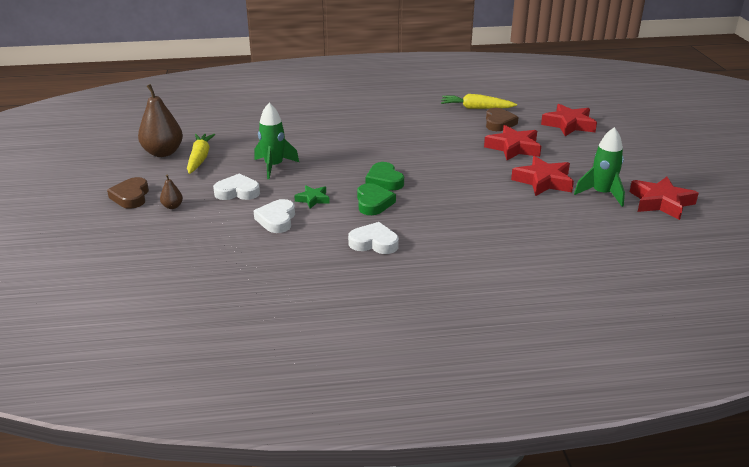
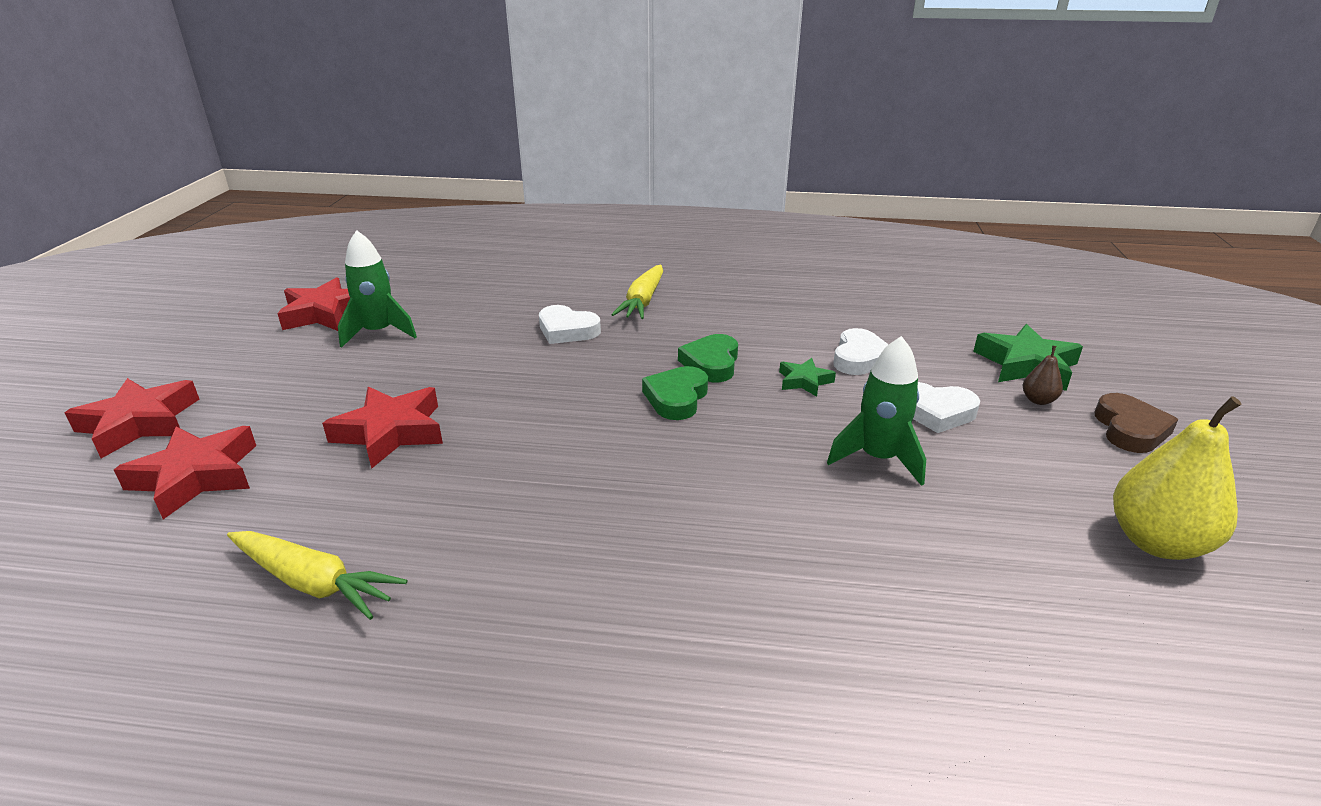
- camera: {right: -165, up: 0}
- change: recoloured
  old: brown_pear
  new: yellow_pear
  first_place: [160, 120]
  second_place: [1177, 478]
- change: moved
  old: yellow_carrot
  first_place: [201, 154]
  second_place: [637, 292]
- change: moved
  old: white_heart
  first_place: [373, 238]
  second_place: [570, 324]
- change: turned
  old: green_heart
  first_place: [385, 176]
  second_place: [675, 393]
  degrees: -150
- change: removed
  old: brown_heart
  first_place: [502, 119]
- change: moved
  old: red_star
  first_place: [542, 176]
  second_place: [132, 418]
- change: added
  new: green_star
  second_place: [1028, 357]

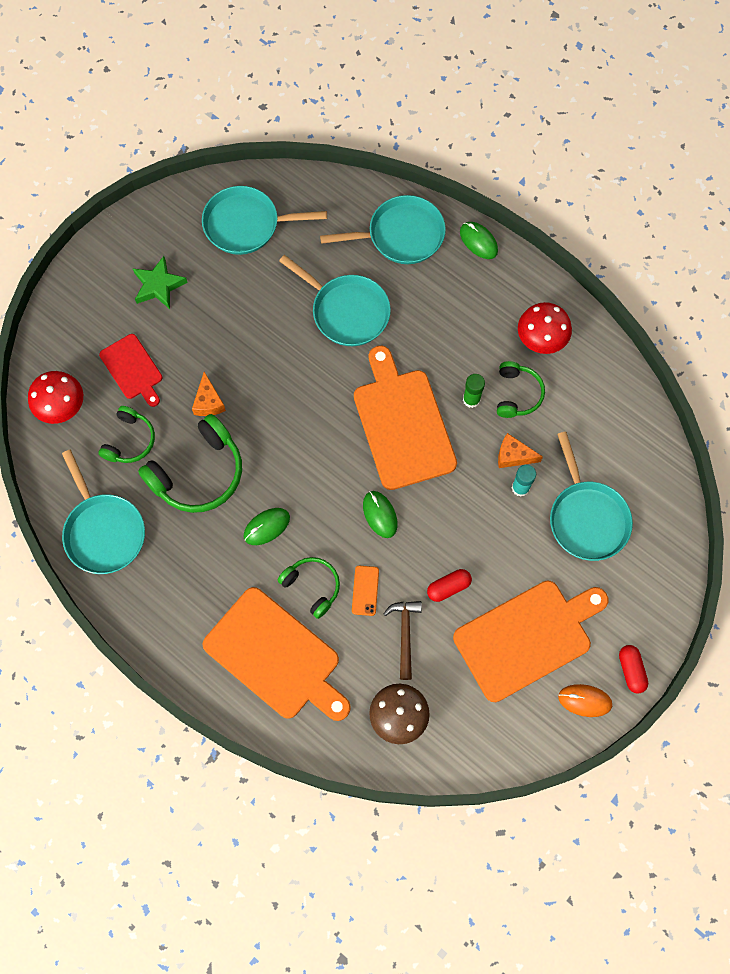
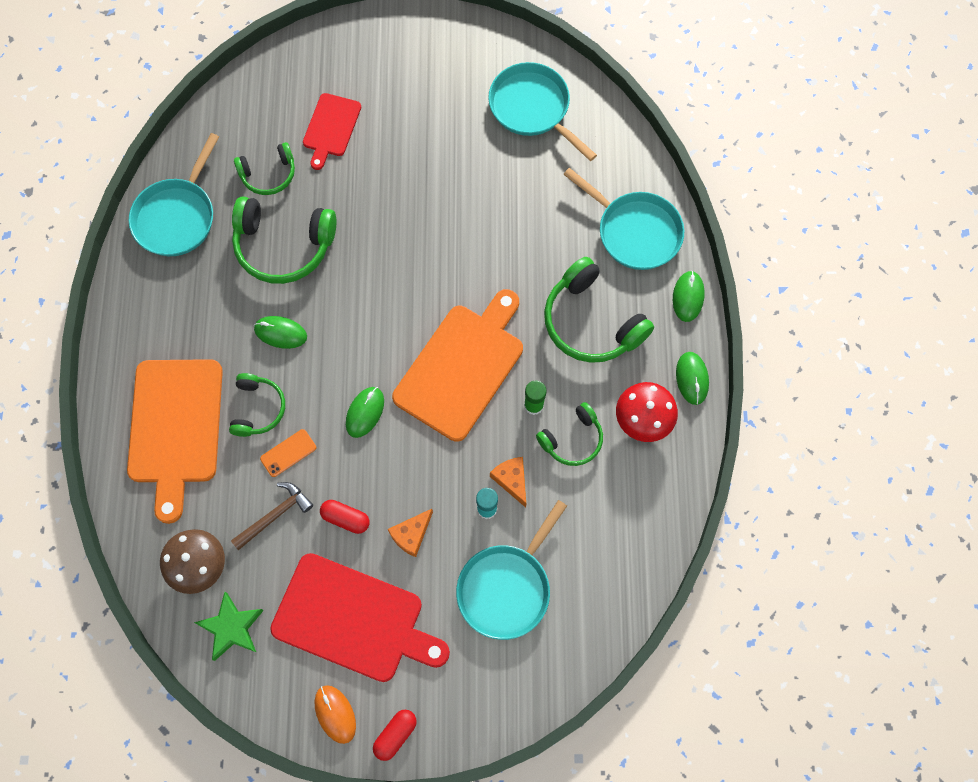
- camera: {right: 50, up: 0}
- change: removed
  old: red_mushroom
  first_place: [55, 397]
- change: moved
  old: green_star
  first_place: [160, 282]
  second_place: [229, 626]
- change: moved
  old: orange_cheese
  first_place: [209, 394]
  second_place: [410, 533]
- change: removed
  old: turquoise_pan
  first_place: [335, 300]
- change: recoloured
  old: orange_cutting_board
  new: red_cutting_board
  first_place: [531, 641]
  second_place: [360, 617]
- change: added
  new: green_headphones
  second_place: [599, 310]
- change: added
  new: green_mouse
  second_place: [692, 378]

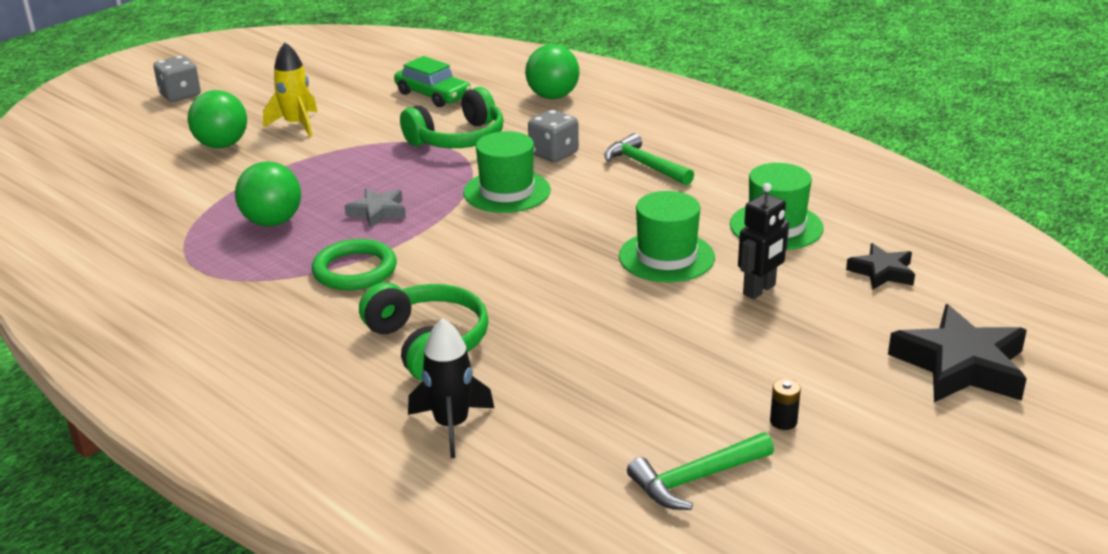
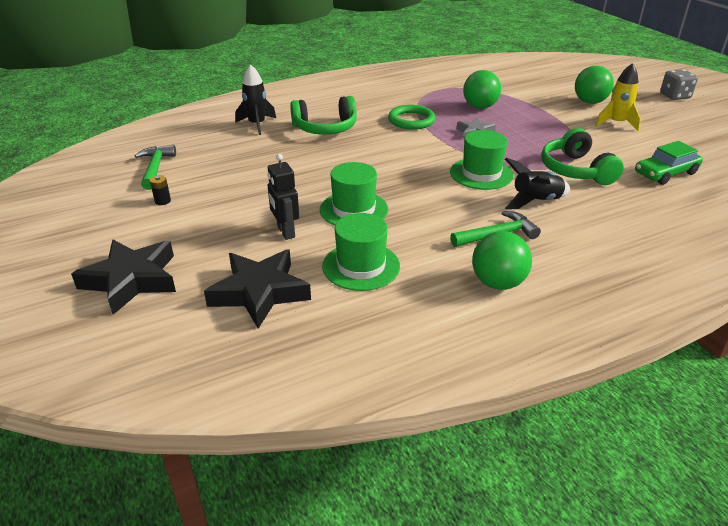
- camera: {right: 110, up: 5}
- change: moved
  old: green_ball
  first_place: [552, 71]
  second_place: [502, 260]
- change: replaced
  old: grey_dice
  new: black_rocket
  first_place: [553, 136]
  second_place: [537, 184]
- change: resized
  old: black_star
  first_place: [880, 266]
  second_place: [257, 289]
  factor: 1.8

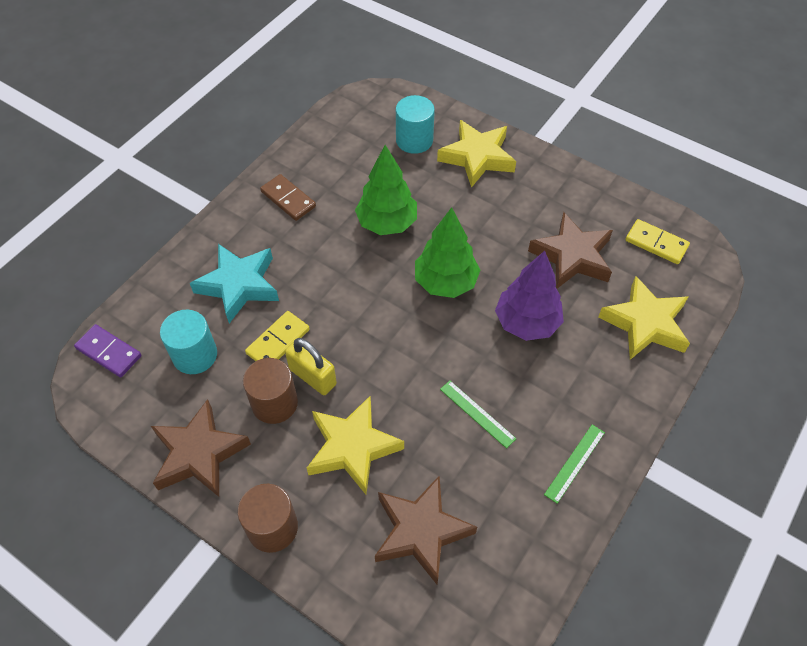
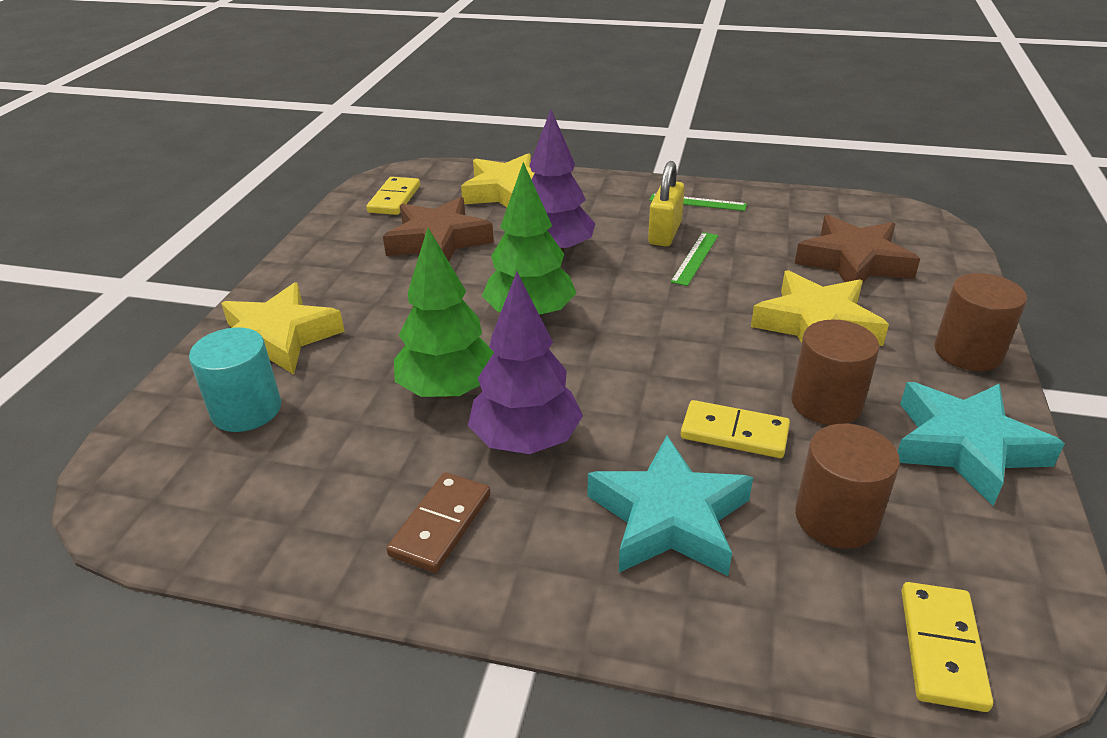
- camera: {right: -110, up: -20}
- change: recoloured
  old: purple_domino
  new: yellow_domino
  first_place: [108, 350]
  second_place: [947, 647]
- change: recoloured
  old: brown_star
  new: turquoise_star
  first_place: [201, 448]
  second_place: [981, 444]
- change: recoloured
  old: turquoise_cylinder
  new: brown_cylinder
  first_place: [188, 342]
  second_place: [847, 486]
- change: moved
  old: yellow_padlock
  first_place: [311, 366]
  second_place: [666, 203]
- change: added
  new: purple_tree
  second_place: [525, 363]

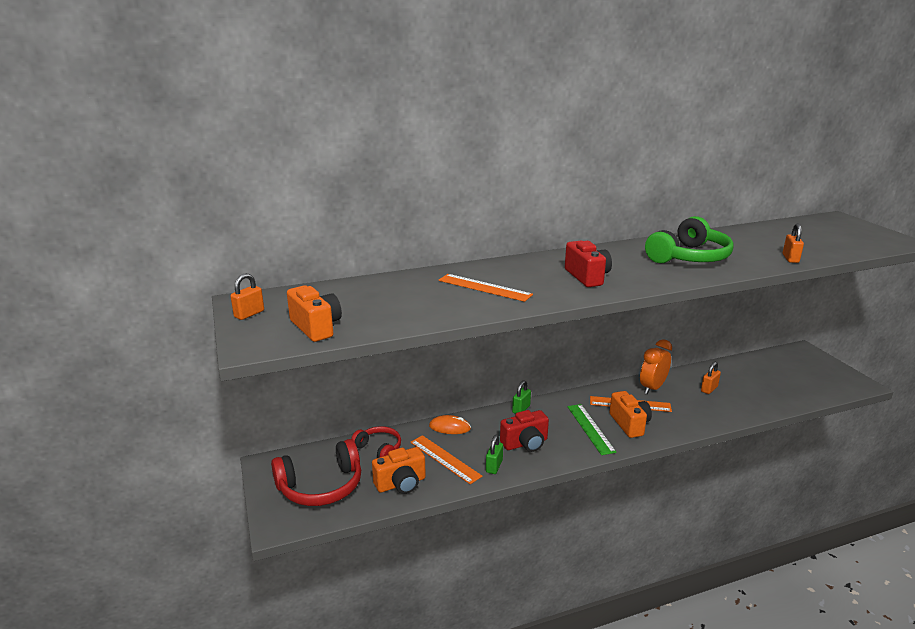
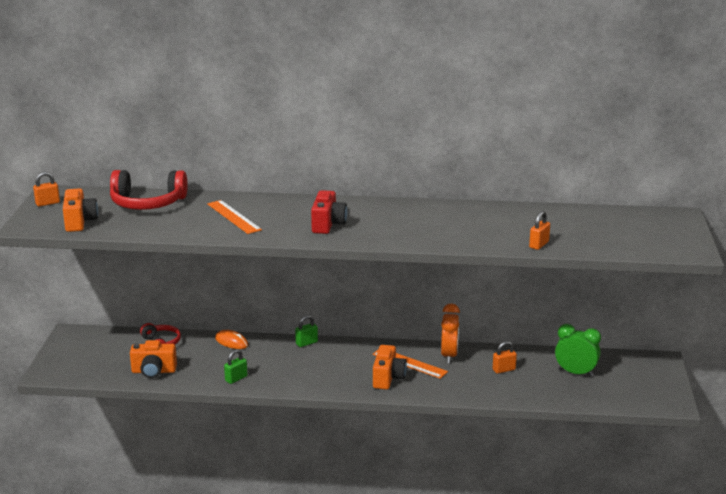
- camera: {right: 25, up: 0}
- change: moved
  old: red_headphones
  first_place: [316, 472]
  second_place: [149, 190]
- change: removed
  old: orange_ruler
  first_place: [446, 459]
- change: removed
  old: red_camera
  first_place: [524, 431]
- change: removed
  old: green_ruler
  first_place: [591, 429]
- change: turned
  old: orange_clock
  first_place: [656, 366]
  second_place: [450, 333]
  degrees: 120
- change: removed
  old: green_headphones
  first_place: [689, 239]
- change: added
  new: green_clock
  second_place: [578, 350]

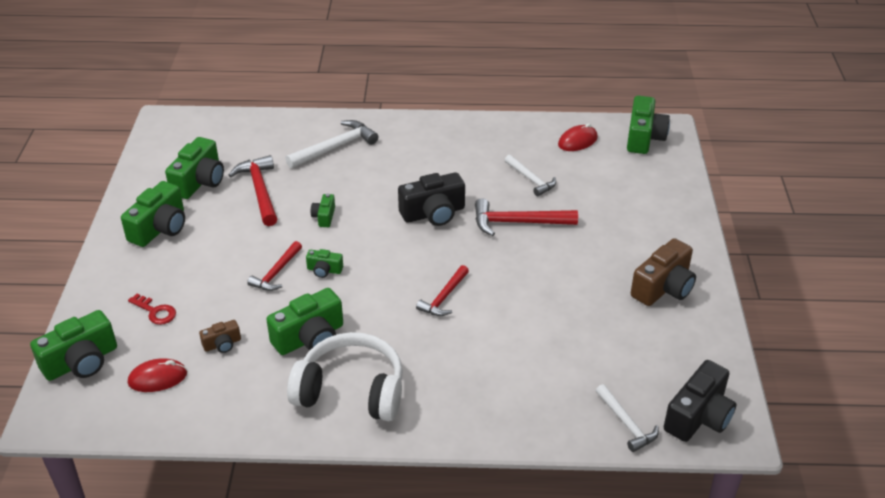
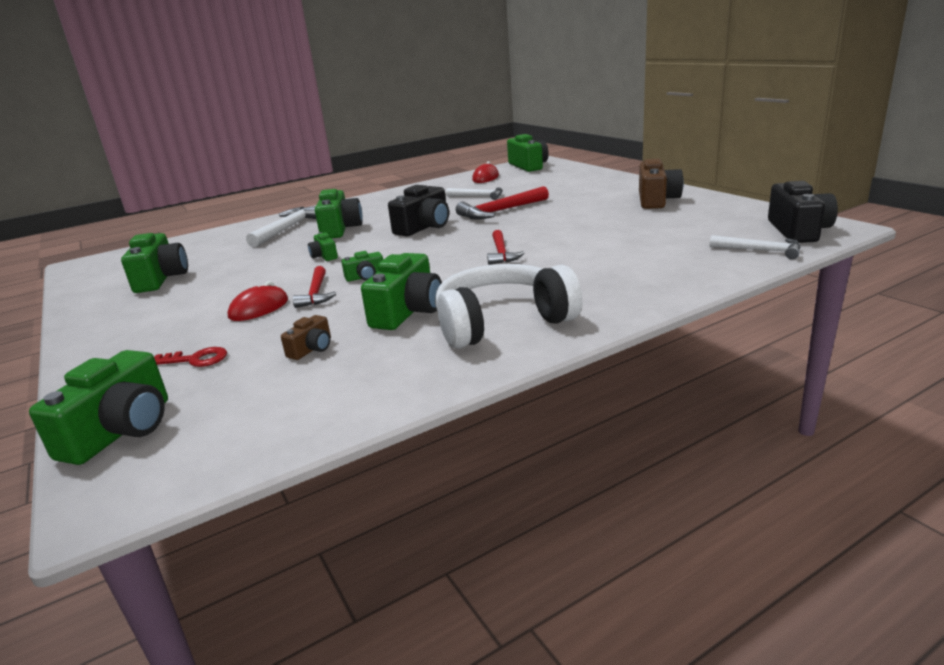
- camera: {right: -30, up: -15}
- change: moved
  old: green_camera
  first_place: [153, 214]
  second_place: [339, 214]
- change: moved
  old: red_mouse
  first_place: [157, 375]
  second_place: [258, 301]
- change: removed
  old: red_hammer
  first_place: [252, 190]

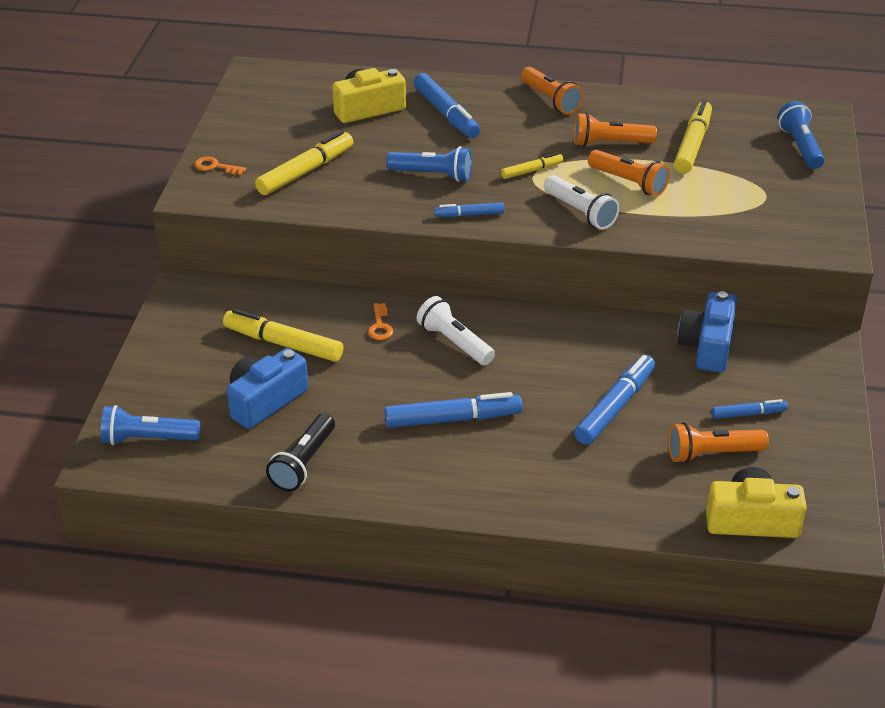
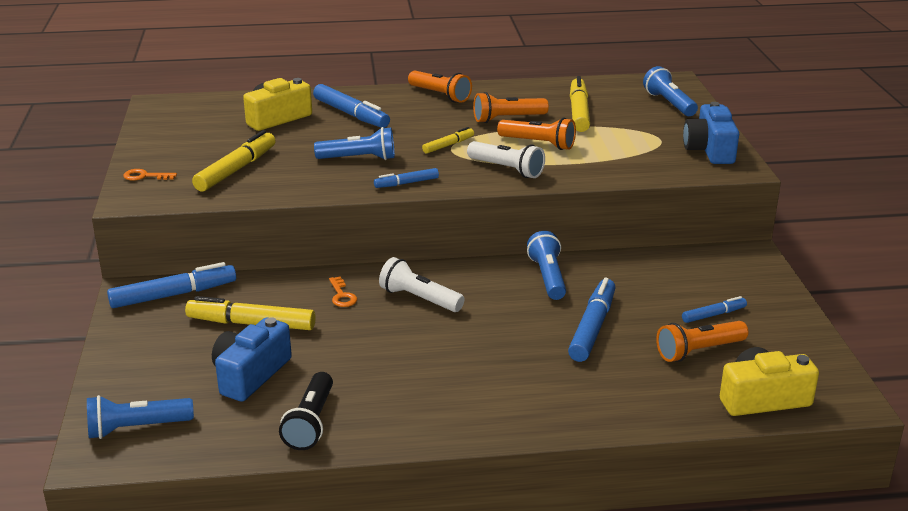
- camera: {right: -15, up: -10}
- change: moved
  old: blue_marker
  first_place: [453, 410]
  second_place: [171, 285]
- change: moved
  old: blue_camera
  first_place: [707, 332]
  second_place: [711, 133]
- change: added
  new: blue_flashlight
  second_place: [546, 265]

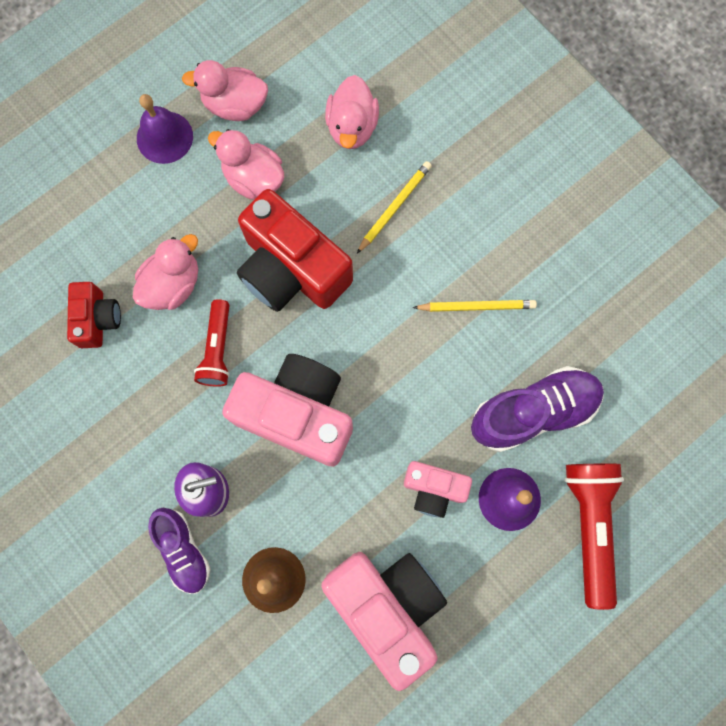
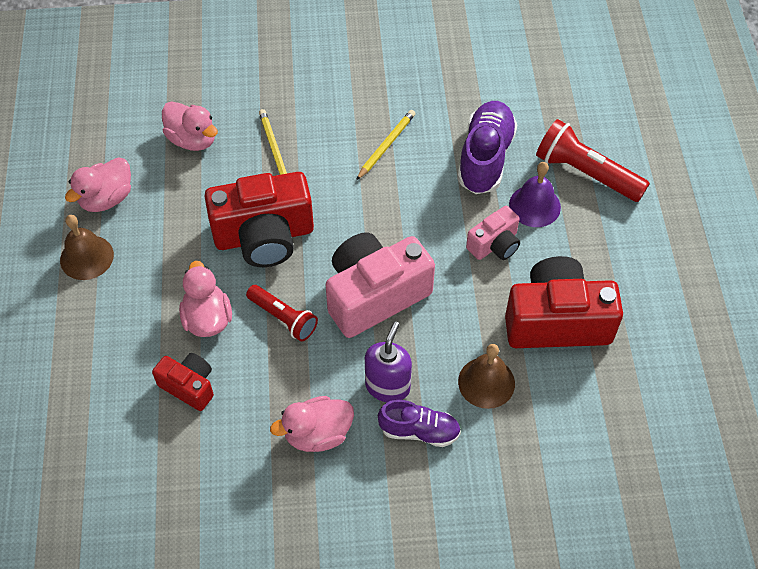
- camera: {right: -55, up: -20}
- change: recoloured
  old: purple_bell
  new: brown_bell
  first_place: [165, 129]
  second_place: [87, 247]
- change: moved
  old: pink_duck
  first_place: [246, 164]
  second_place: [312, 424]
- change: recoloured
  old: pink_camera
  new: red_camera
  first_place: [384, 621]
  second_place: [564, 302]

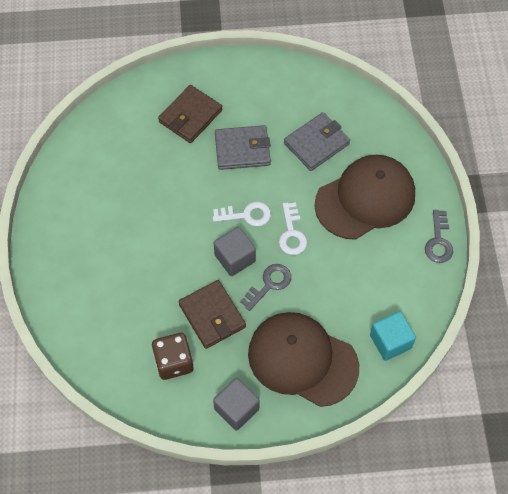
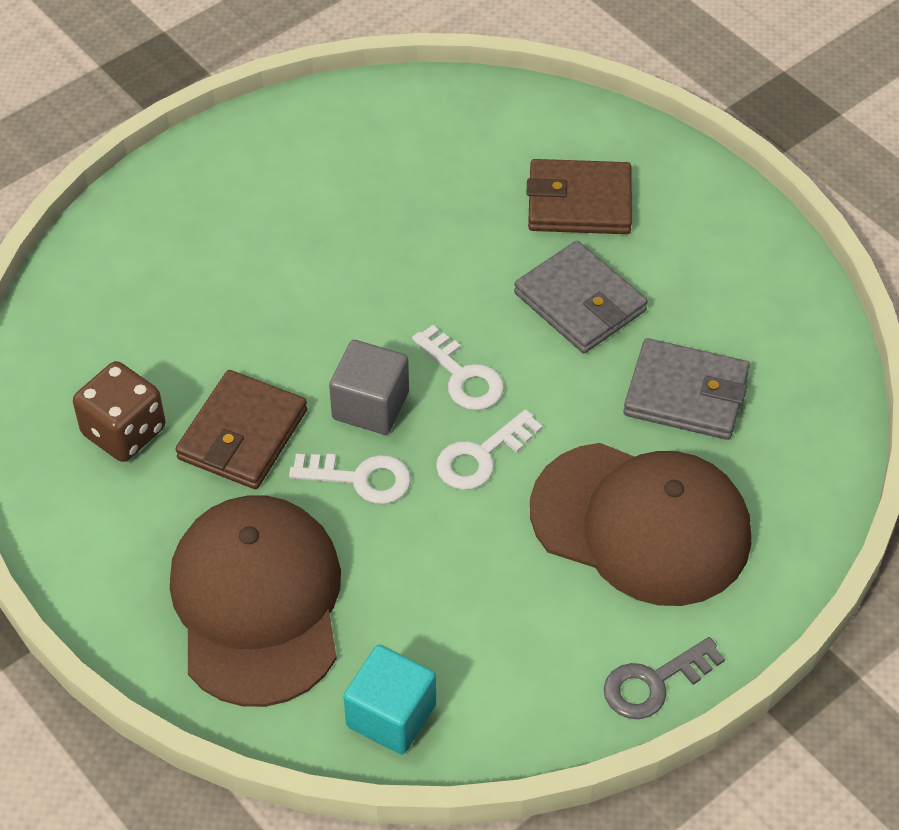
- camera: {right: 55, up: -10}
- change: removed
  old: grey_cube
  first_place: [236, 404]
- change: recoloured
  old: grey_key
  new: white_key
  first_place: [265, 287]
  second_place: [350, 479]

